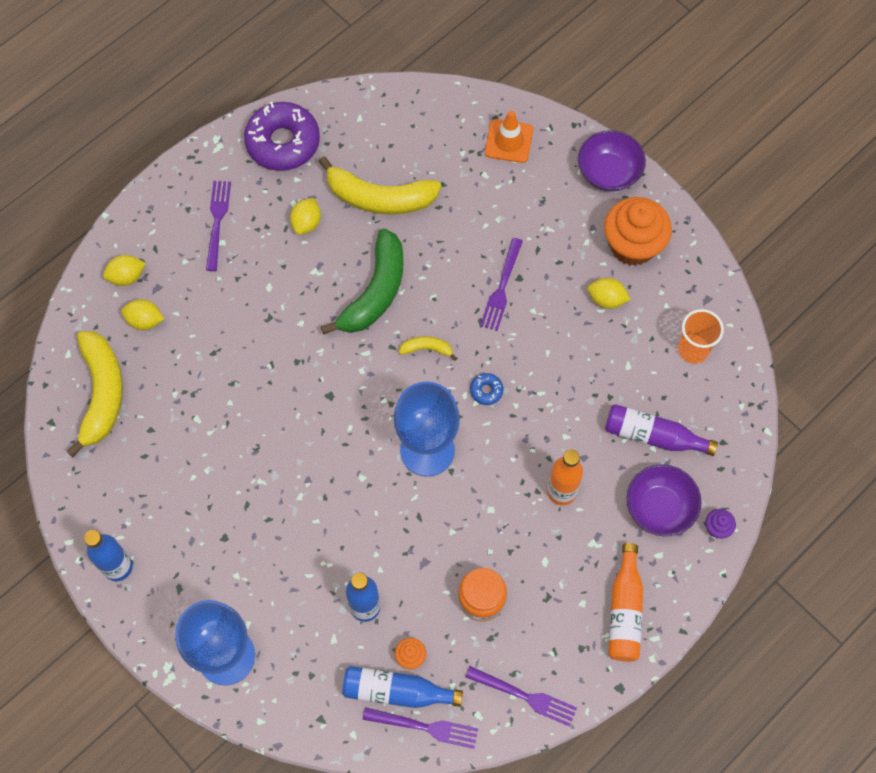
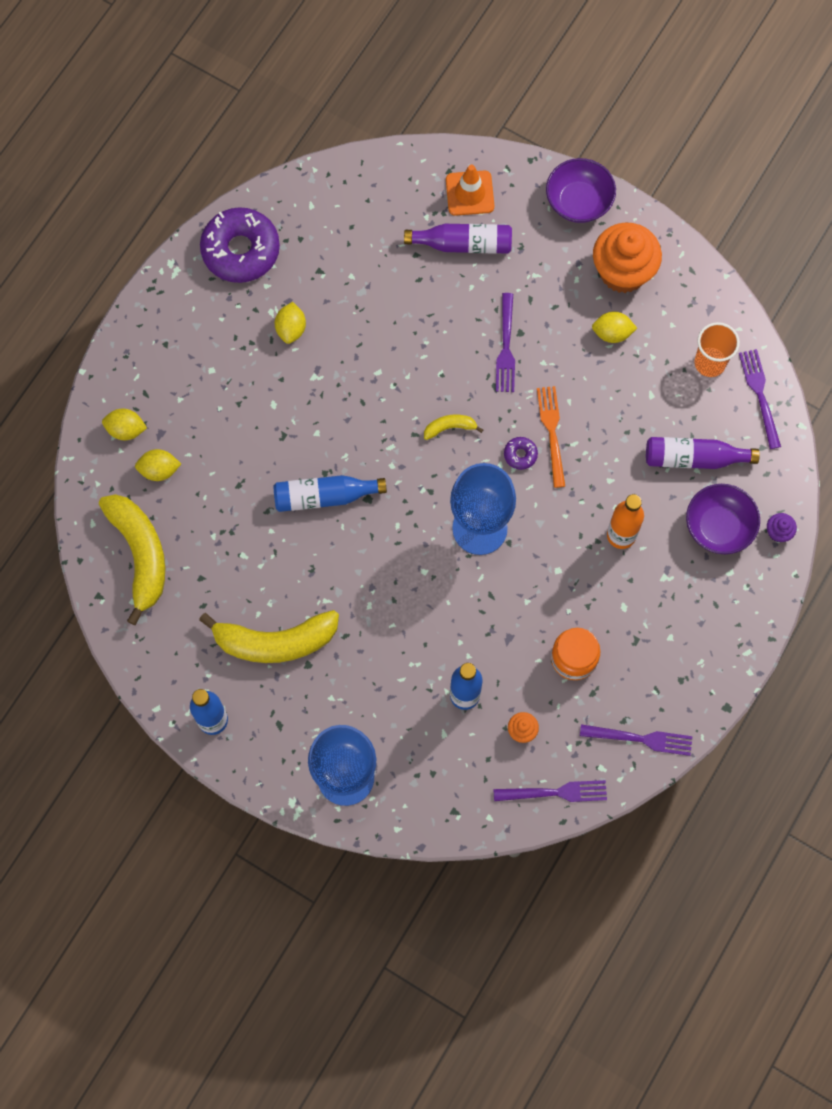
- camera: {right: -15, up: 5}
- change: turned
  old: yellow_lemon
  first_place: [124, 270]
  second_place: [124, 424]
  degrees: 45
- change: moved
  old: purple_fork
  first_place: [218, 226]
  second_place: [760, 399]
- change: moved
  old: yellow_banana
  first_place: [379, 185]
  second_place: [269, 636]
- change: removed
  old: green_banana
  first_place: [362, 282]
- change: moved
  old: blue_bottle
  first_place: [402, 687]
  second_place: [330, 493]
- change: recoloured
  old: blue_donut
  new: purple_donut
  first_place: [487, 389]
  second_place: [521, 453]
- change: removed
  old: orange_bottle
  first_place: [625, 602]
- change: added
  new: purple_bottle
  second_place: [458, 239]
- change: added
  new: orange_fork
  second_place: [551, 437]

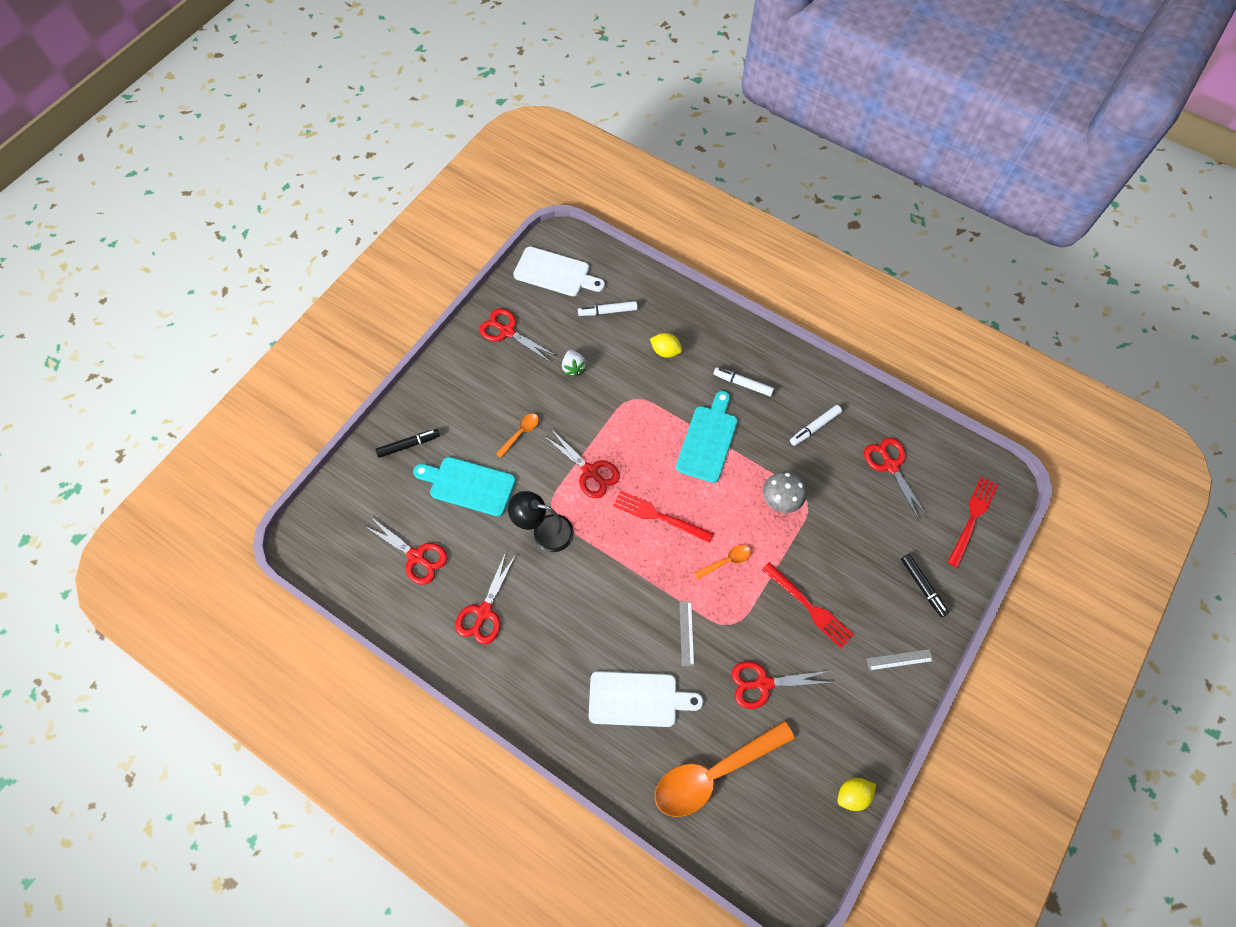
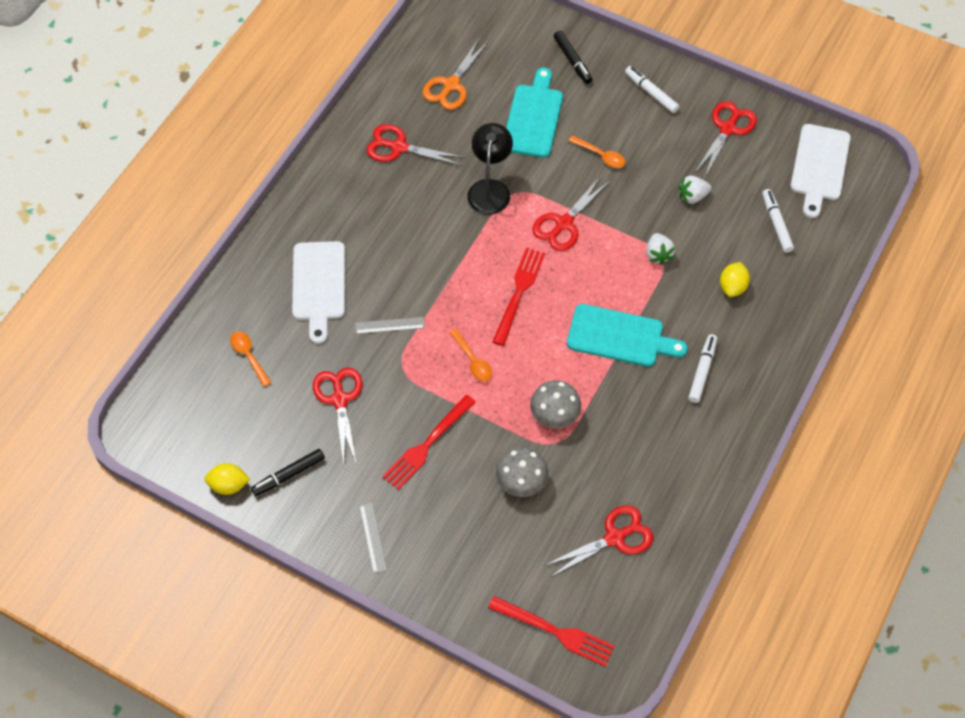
- camera: {right: 85, up: -5}
- change: recoloured
  old: red_scissors
  new: orange_scissors
  first_place: [406, 551]
  second_place: [456, 74]
- change: resized
  old: orange_spoon
  first_place: [725, 769]
  second_place: [250, 359]
  factor: 0.44
- change: moved
  old: white_marker
  first_place: [816, 425]
  second_place: [652, 89]
- change: turned
  old: yellow_lemon
  first_place: [856, 794]
  second_place: [227, 479]
  degrees: -60
- change: moved
  old: black_marker
  first_place: [925, 586]
  second_place: [288, 472]
- change: added
  new: grey_mushroom
  second_place: [522, 472]
- change: added
  new: white_strawberry
  second_place: [660, 249]

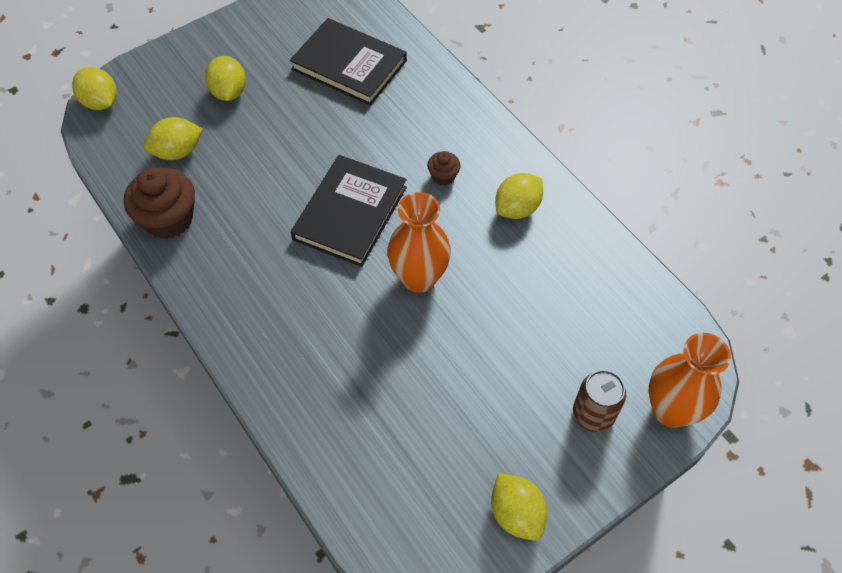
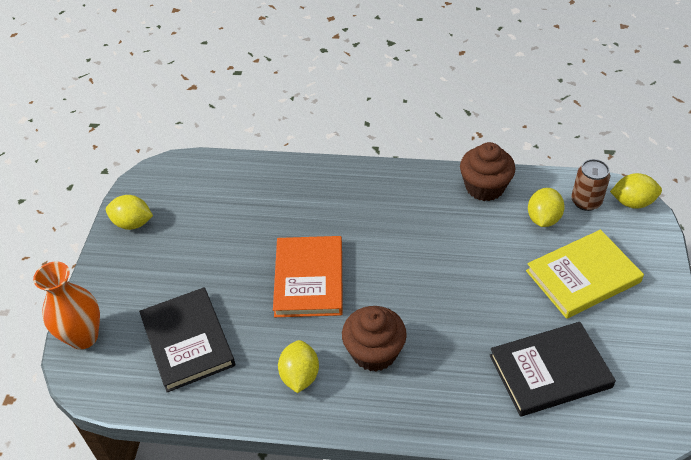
- camera: {right: 135, up: -10}
- change: replaced
  old: yellow_lemon
  new: yellow_book
  first_place: [225, 78]
  second_place: [585, 274]
- change: moved
  old: black_book
  first_place: [349, 211]
  second_place: [187, 339]
- change: replaced
  old: orange_vase
  new: orange_book
  first_place: [419, 242]
  second_place: [308, 276]
- change: resized
  old: brown_cupcake
  first_place: [444, 168]
  second_place: [374, 338]
  factor: 2.02
- change: moved
  old: brown_can
  first_place: [599, 401]
  second_place: [590, 185]

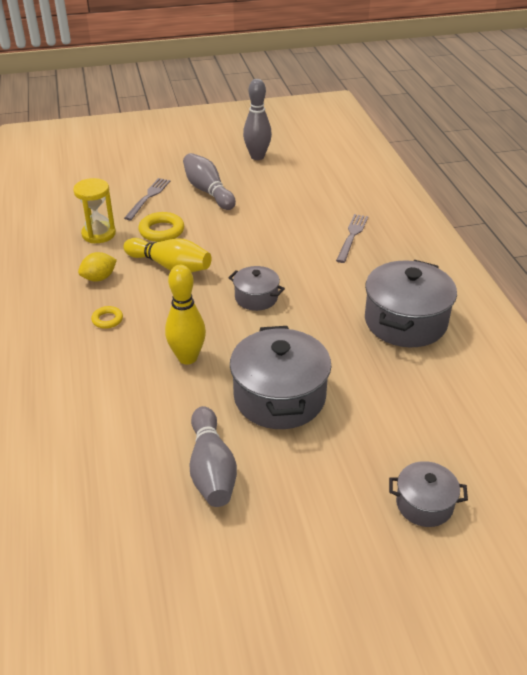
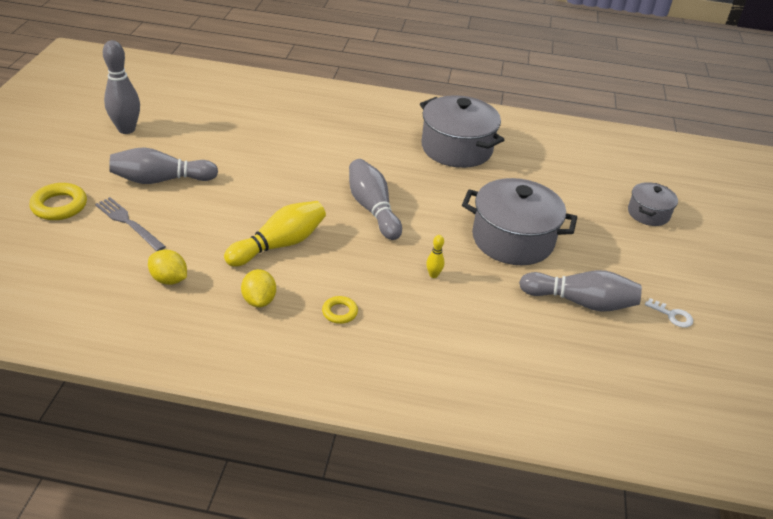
- camera: {right: -70, up: 0}
- change: replaced
  old: yellow_hourglass
  new: yellow_lemon
  first_place: [94, 210]
  second_place: [167, 267]
- change: moved
  old: yellow_ring
  first_place: [161, 227]
  second_place: [58, 201]
- change: resized
  old: yellow_bowling_pin
  first_place: [185, 315]
  second_place: [435, 256]
  factor: 0.45
- change: replaced
  old: grey_pot
  new: grey_bowling_pin
  first_place: [256, 288]
  second_place: [375, 199]
- change: removed
  old: grey_fork
  first_place: [352, 238]
- change: added
  new: white_key
  second_place: [669, 313]

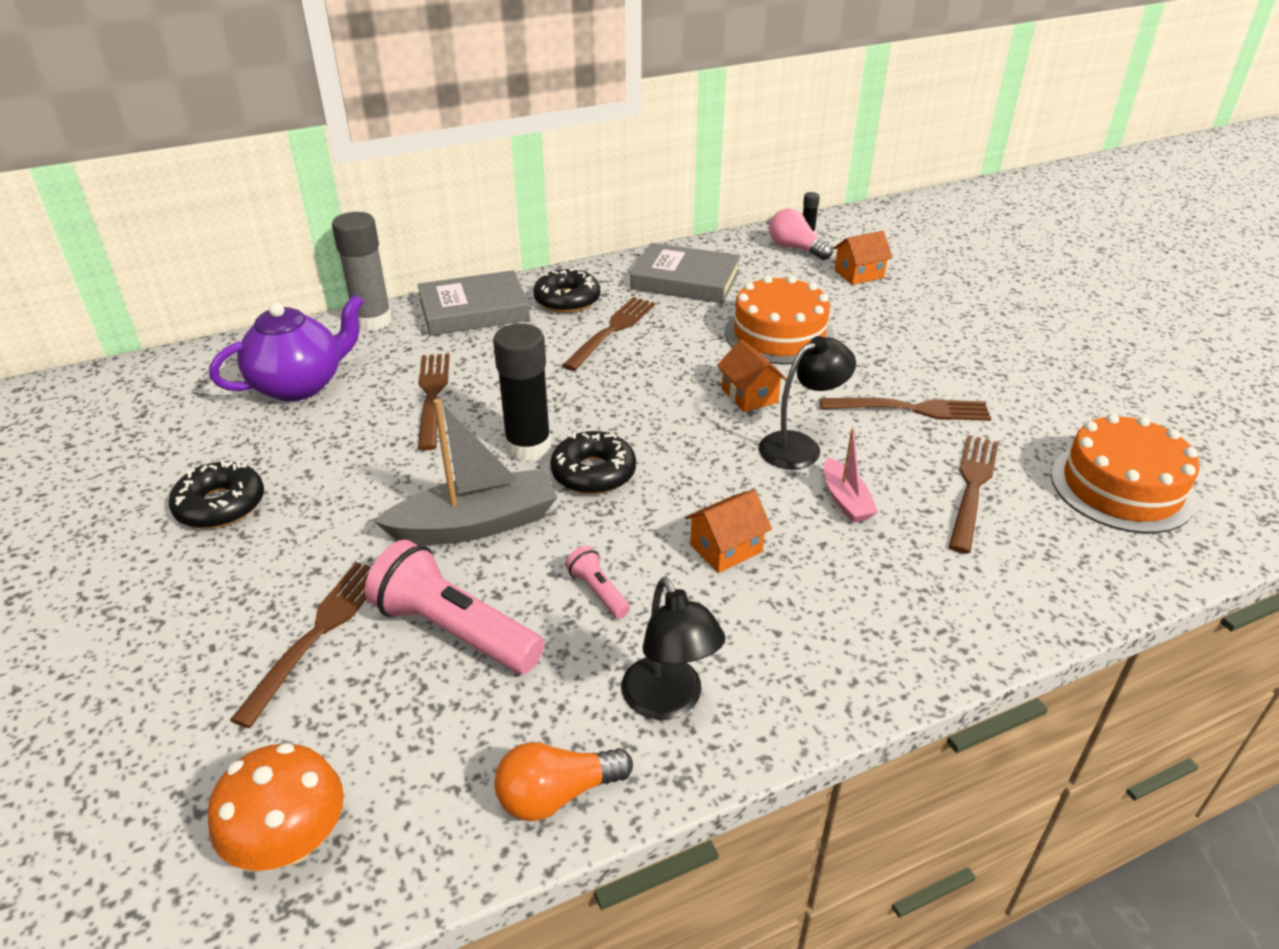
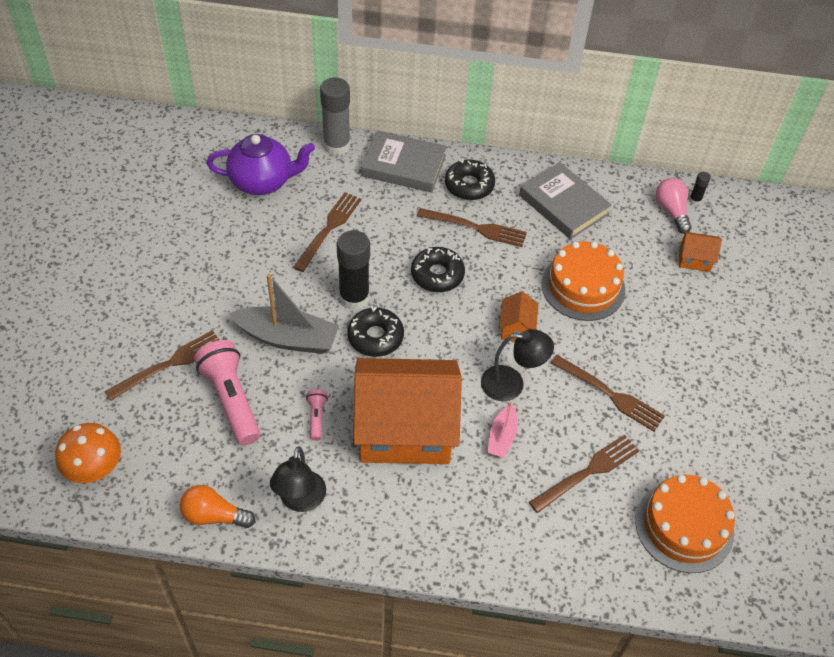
- camera: {right: 30, up: 15}
- change: moved
  old: black_donut
  first_place: [216, 495]
  second_place: [438, 269]
- change: turned
  old: brown_fork
  first_place: [608, 334]
  second_place: [472, 227]
  degrees: 45
- change: resized
  old: orange_house
  first_place: [728, 531]
  second_place: [407, 411]
  factor: 2.48

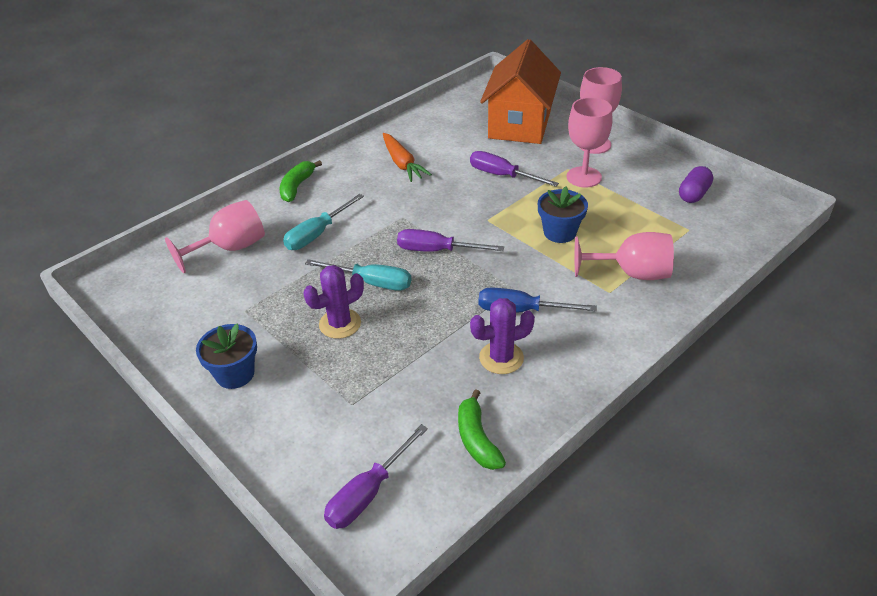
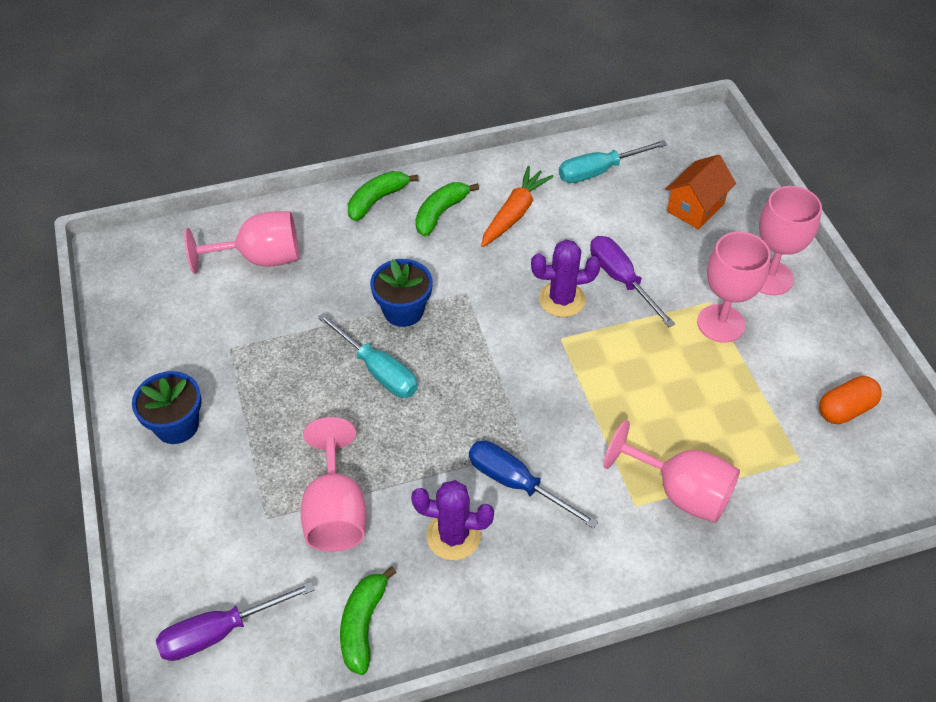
- camera: {right: 25, up: 10}
- change: moved
  old: turquoise_screwdriver
  first_place: [323, 222]
  second_place: [613, 161]
- change: moved
  old: purple_cactus
  first_place: [333, 302]
  second_place: [566, 278]
- change: turned
  old: orange_carrot
  first_place: [407, 157]
  second_place: [517, 206]
  degrees: -150
- change: removed
  old: purple_screwdriver
  first_place: [450, 240]
- change: resized
  old: orange_house
  first_place: [520, 91]
  second_place: [700, 192]
  factor: 0.53
- change: moved
  old: blue_flower_pot
  first_place: [563, 214]
  second_place: [401, 293]
- change: recoloured
  old: purple_capsule
  new: orange_capsule
  first_place: [696, 184]
  second_place: [850, 400]
- change: added
  new: pink_goblet
  second_place: [334, 484]
- change: added
  new: green_banana
  second_place: [447, 209]

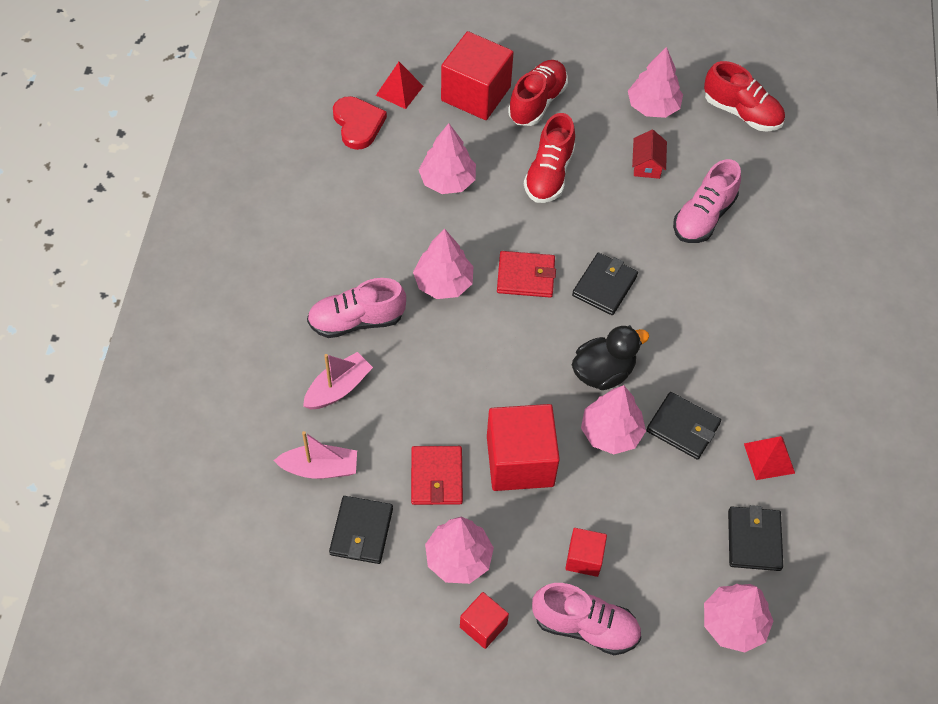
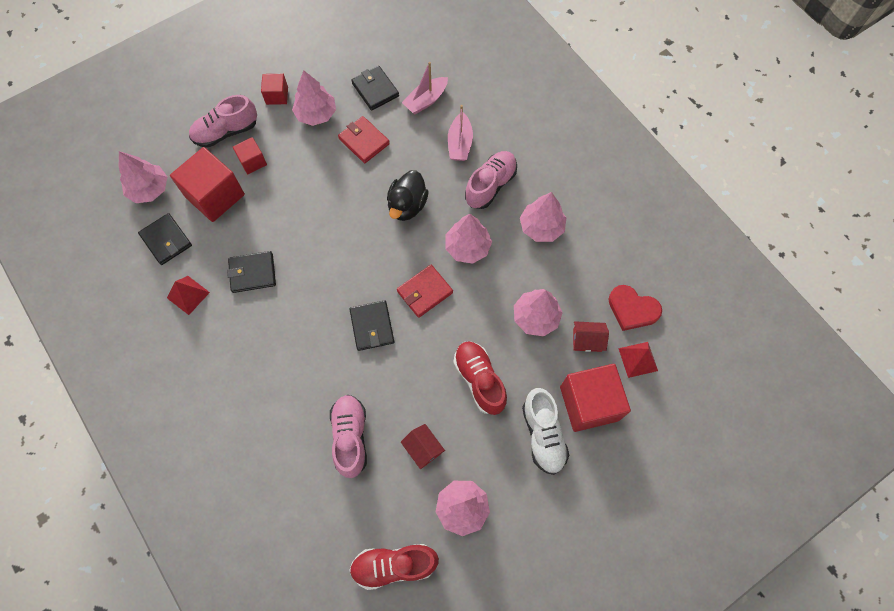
- camera: {right: 140, up: 10}
- change: moved
  old: red_cube
  first_place: [523, 447]
  second_place: [207, 184]
- change: recoloured
  old: red_shoe
  new: white_shoe
  first_place: [538, 93]
  second_place: [545, 431]
- change: moved
  old: black_duck
  first_place: [610, 357]
  second_place: [408, 195]
- change: moved
  old: pink_tree
  first_place: [613, 419]
  second_place: [543, 217]
- change: added
  new: red_house
  second_place: [591, 336]

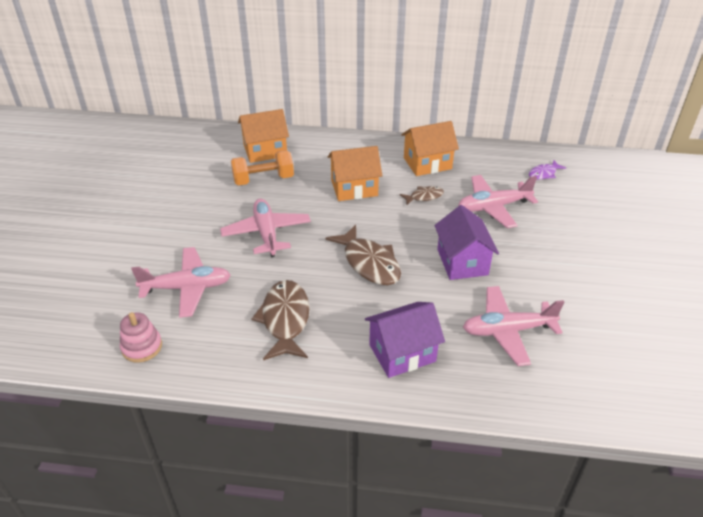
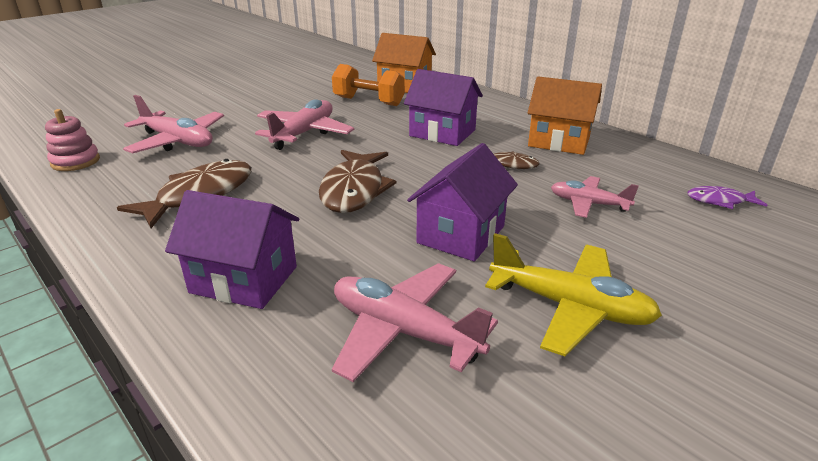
- camera: {right: 40, up: -10}
- change: recoloured
  old: orange_house
  new: purple_house
  first_place: [355, 173]
  second_place: [443, 107]
- change: resized
  old: pink_plane
  first_place: [498, 201]
  second_place: [595, 197]
  factor: 0.63
- change: added
  new: yellow_plane
  second_place: [573, 294]

